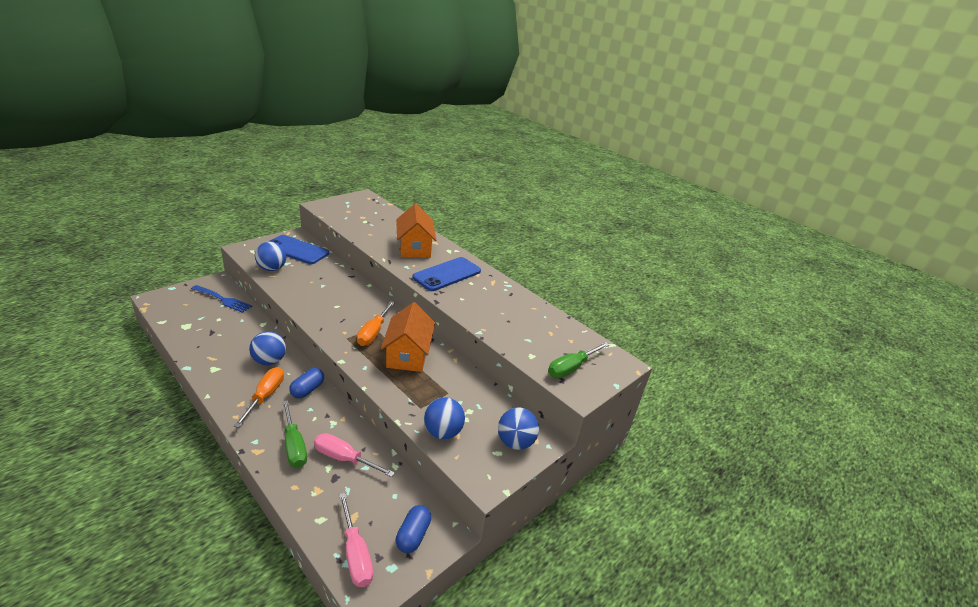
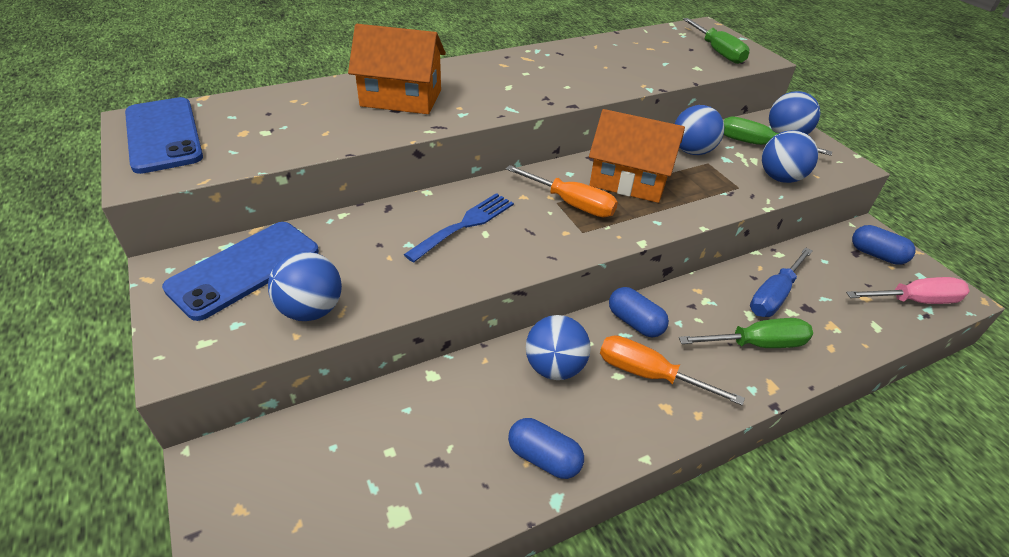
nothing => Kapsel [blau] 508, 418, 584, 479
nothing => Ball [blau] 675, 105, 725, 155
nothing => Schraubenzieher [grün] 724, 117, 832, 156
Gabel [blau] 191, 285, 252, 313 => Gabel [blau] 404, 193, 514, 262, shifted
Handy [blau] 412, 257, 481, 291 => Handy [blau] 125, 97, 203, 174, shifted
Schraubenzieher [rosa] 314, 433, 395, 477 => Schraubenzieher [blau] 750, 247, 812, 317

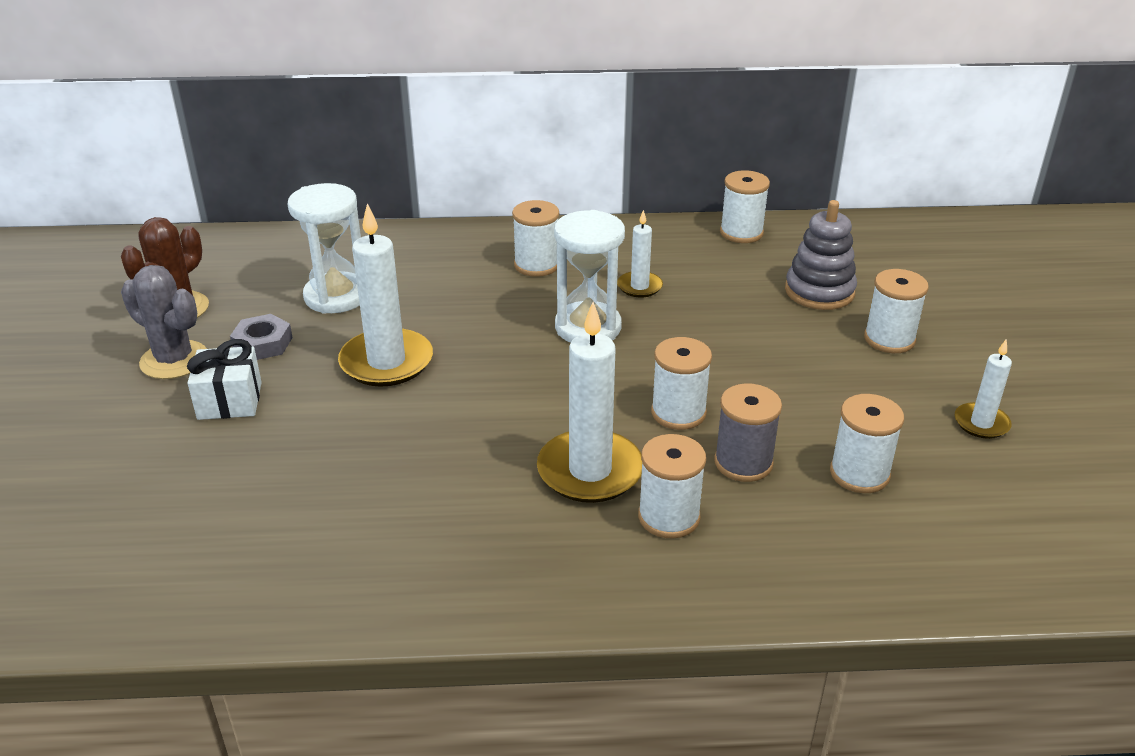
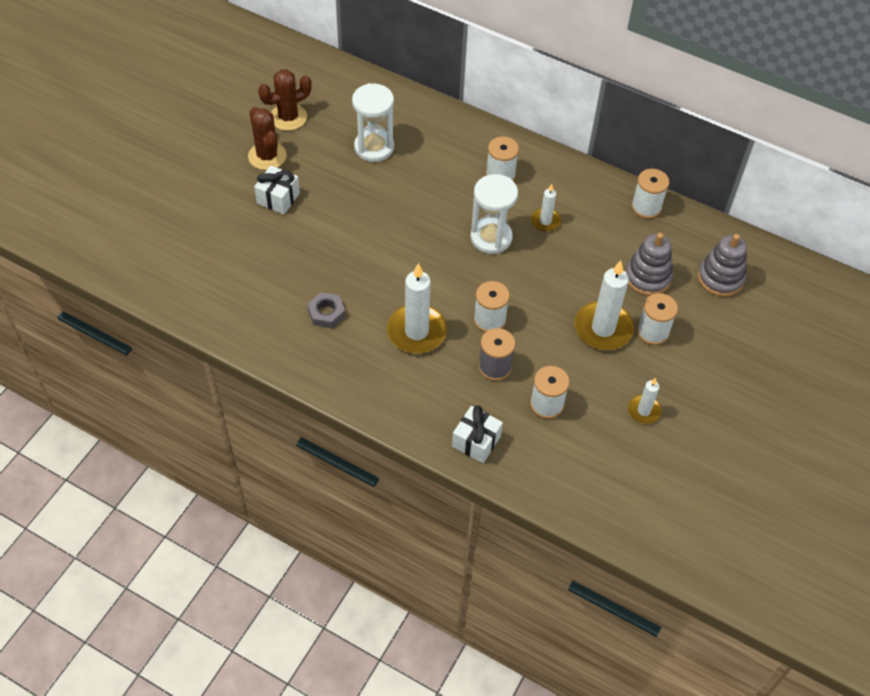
Garnrolle [weiß] 638, 434, 706, 538 => nothing
nothing => Geschenk [weiß] 452, 405, 503, 463
nothing => Stapelspielzeug [grau] 698, 234, 747, 297
Sechskantmutter [grau] 230, 314, 293, 360 => Sechskantmutter [grau] 307, 292, 345, 328, shifted
Kerze [weiß] 338, 203, 433, 387 => Kerze [weiß] 574, 260, 634, 350, shifted
Kaktus [grau] 121, 265, 207, 379 => Kaktus [braun] 248, 107, 287, 170

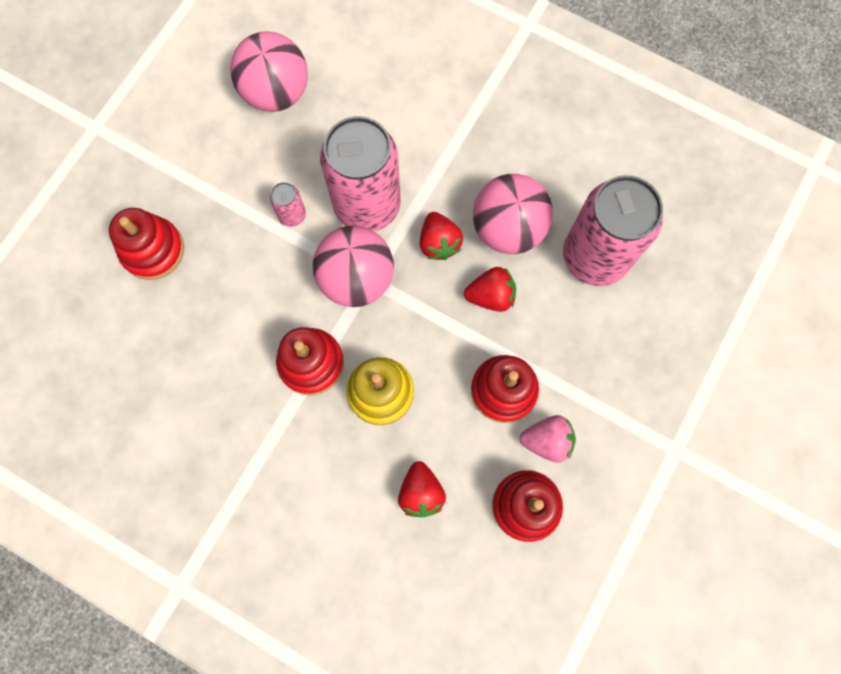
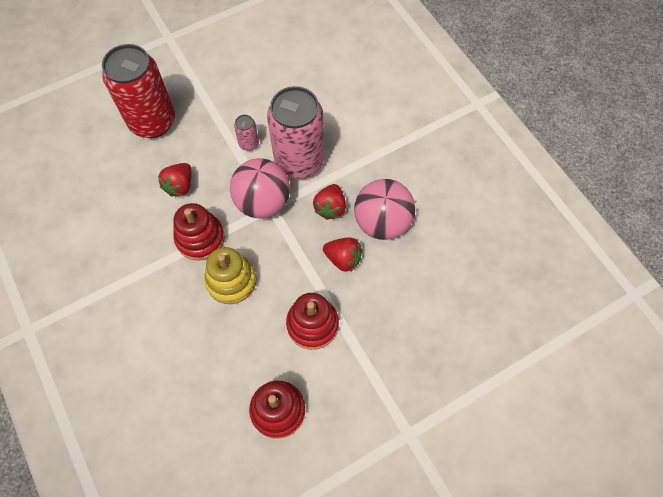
Ball [rosa] 230, 31, 308, 112 => nothing
Erdbeere [rosa] 519, 415, 576, 463 => nothing
Dose [rosa] 563, 175, 663, 286 => nothing
Erdbeere [rot] 398, 461, 446, 517 => Erdbeere [rot] 158, 163, 192, 197, shifted
Stapelspielzeug [rot] 109, 208, 184, 280 => Dose [rot] 102, 44, 175, 138

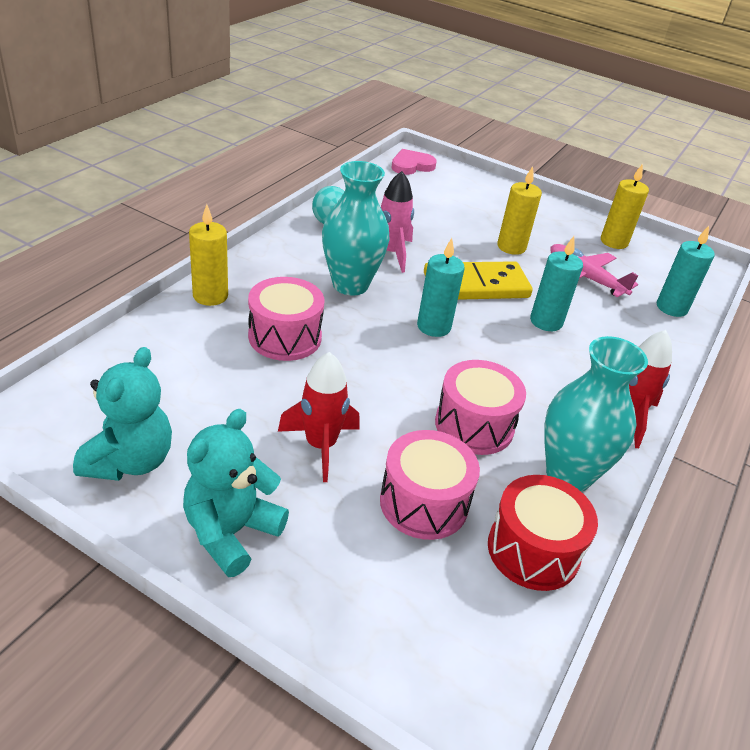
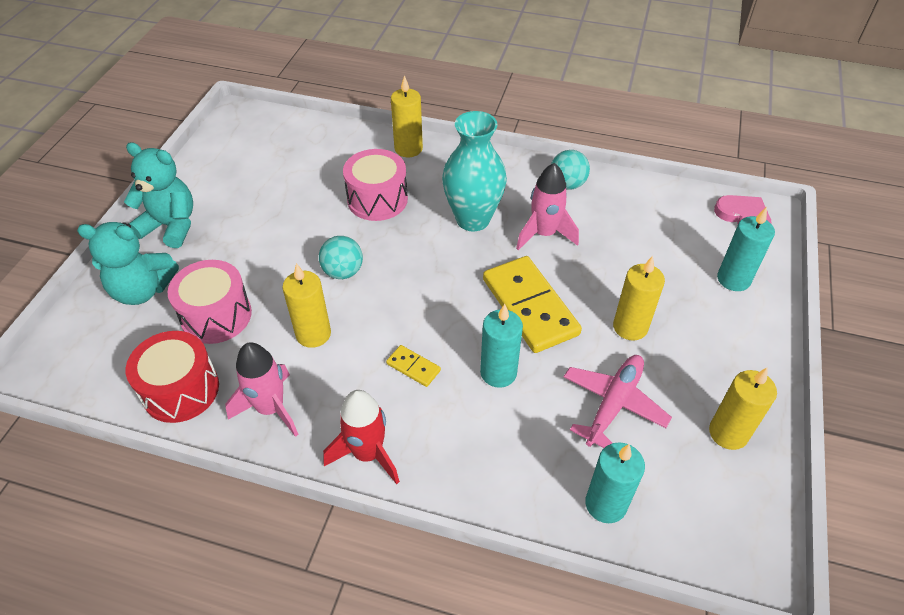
Rakete [rot] 278, 352, 360, 482 => nothing
nothing => Ball [türkis] 319, 236, 363, 279
nothing => Dominostein [gelb] 386, 345, 441, 387
Teddybär [türkis] 73, 347, 172, 481 => Teddybär [türkis] 77, 222, 179, 305, shifted
Kerze [türkis] 417, 238, 465, 337 => Kerze [türkis] 717, 207, 775, 291, shifted
Trommel [rosa] 435, 360, 526, 455 => Kerze [gelb] 282, 263, 331, 348
Vase [türkis] 544, 336, 648, 492 => Rakete [rosa] 225, 342, 299, 437

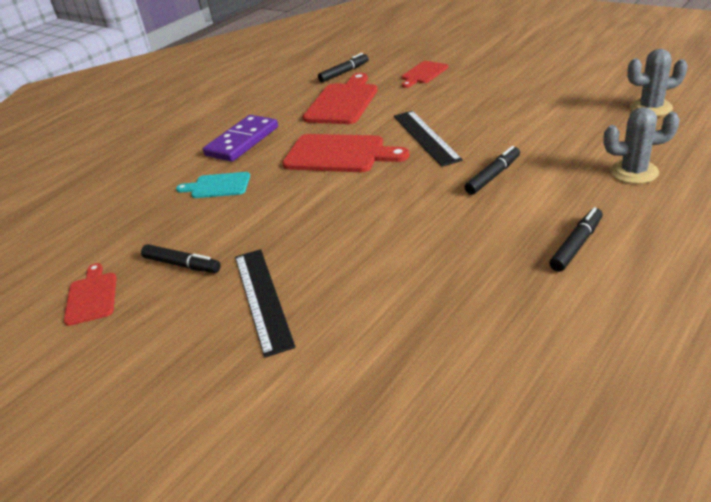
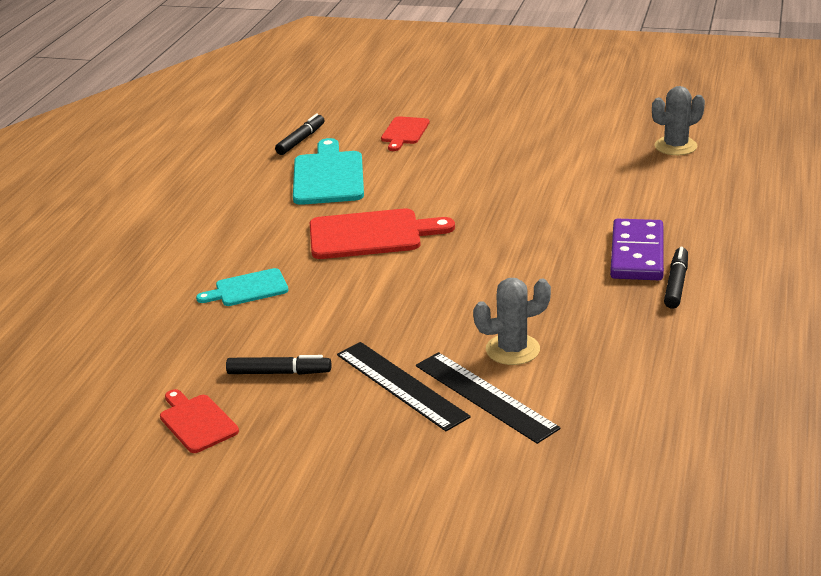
Filzstift [schwarz] 465, 146, 520, 195 => nothing
Dominostein [lila] 203, 115, 278, 162 => Dominostein [lila] 610, 219, 664, 280, shifted
Lineal [schwarz] 394, 111, 463, 167 => Lineal [schwarz] 416, 352, 561, 444, shifted
Kaktus [grau] 604, 107, 680, 184 => Kaktus [grau] 473, 278, 551, 365, shifted
Schneidebrett [rot] 303, 73, 377, 124 => Schneidebrett [türkis] 293, 138, 364, 205

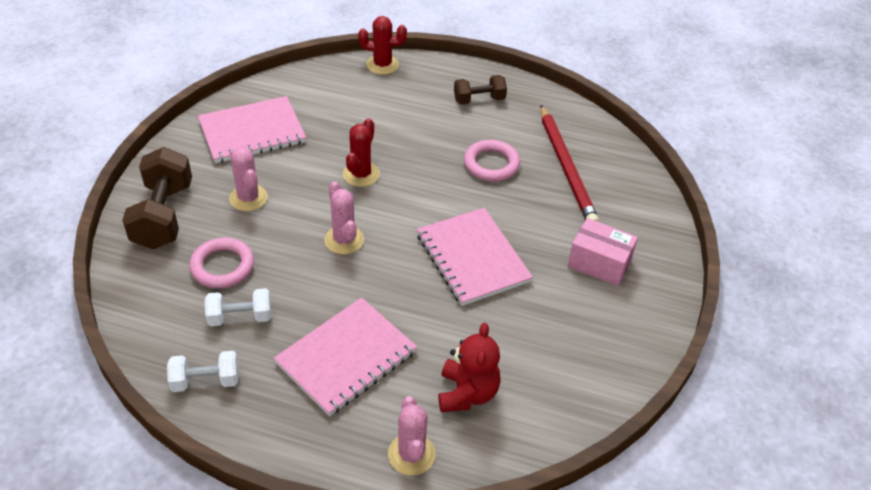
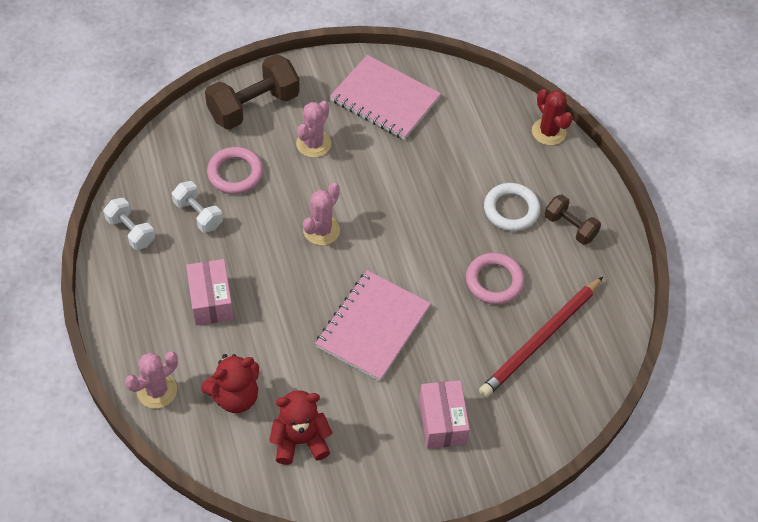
Kaktus [rot] 343, 118, 380, 187 => nothing
nothing => Teddybär [rot] 269, 390, 333, 465
nothing => Ring [weiß] 484, 183, 540, 231
Notizbuch [rosa] 274, 297, 417, 416 => Schachtel [rosa] 186, 259, 234, 326

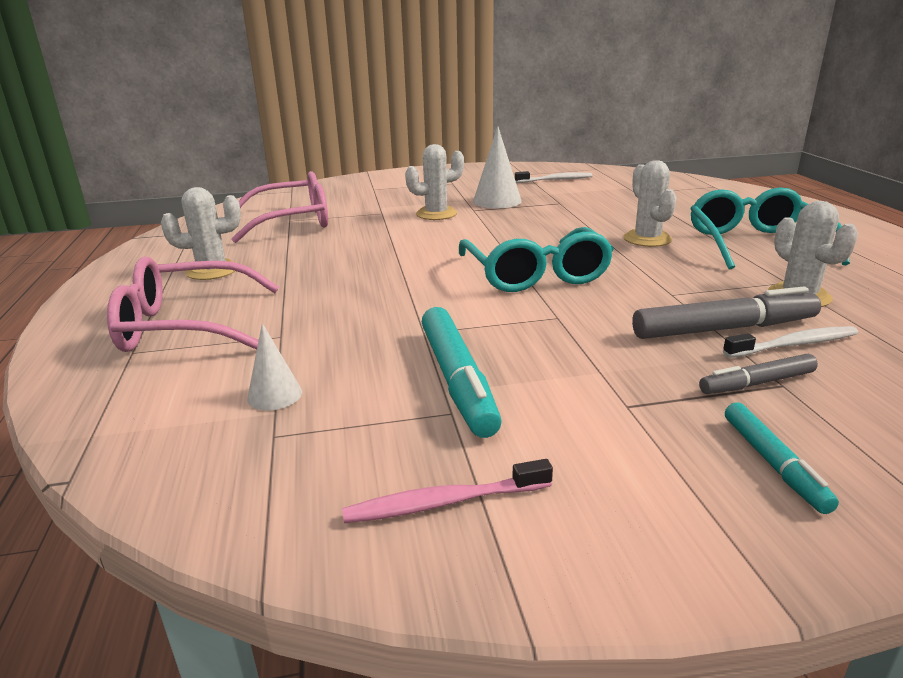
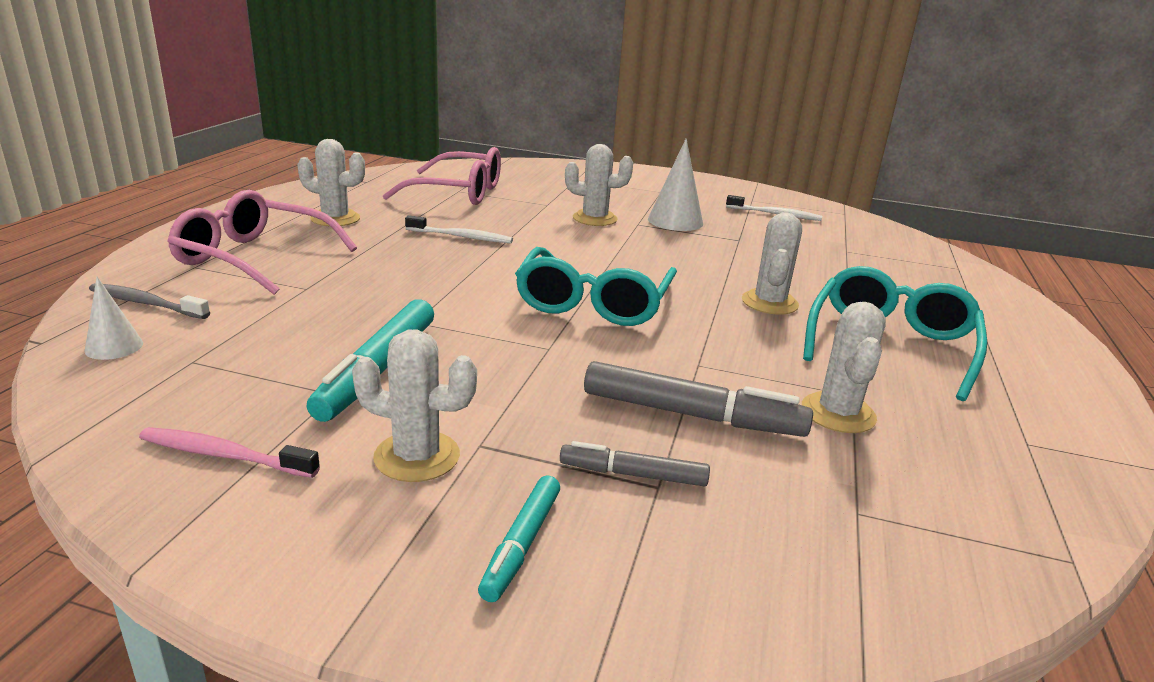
nothing => Zahnbürste [grau] 89, 283, 210, 319
nothing => Kaktus [weiß] 352, 329, 477, 482
Kegel [weiß] 247, 323, 302, 410 => Kegel [weiß] 84, 277, 143, 360, shifted
Zahnbürste [weiß] 723, 326, 858, 358 => Zahnbürste [weiß] 405, 215, 513, 243, shifted

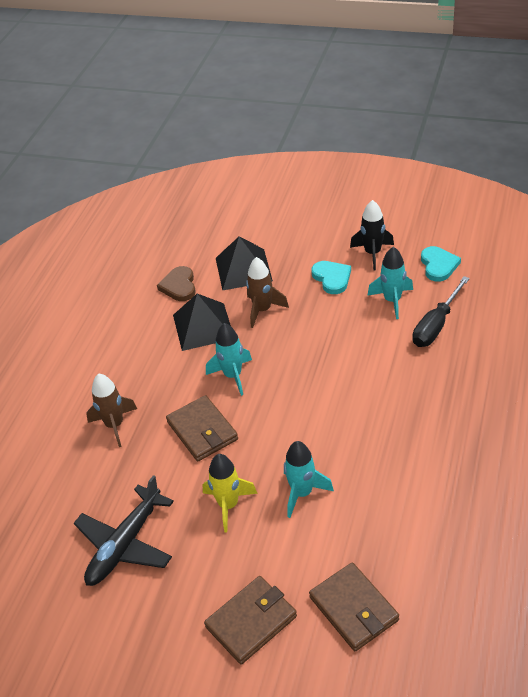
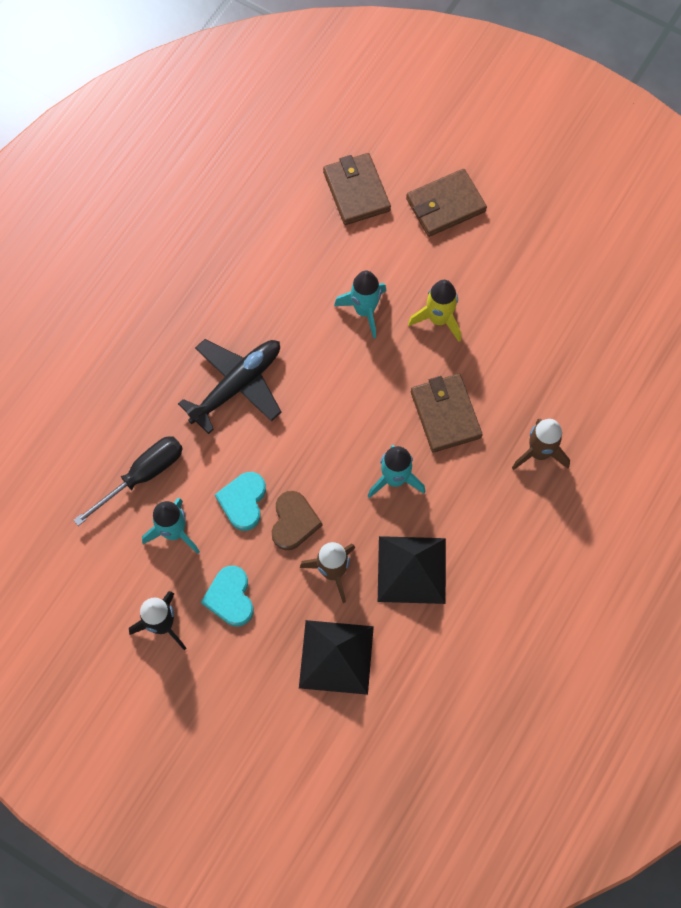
Flugzeug [schwarz] 74, 475, 174, 586 => Flugzeug [schwarz] 178, 339, 281, 434, shifted
Herz [braun] 157, 266, 196, 301 => Herz [braun] 272, 491, 323, 550, shifted
Herz [türkis] 421, 246, 461, 282 => Herz [türkis] 215, 472, 266, 531, shifted

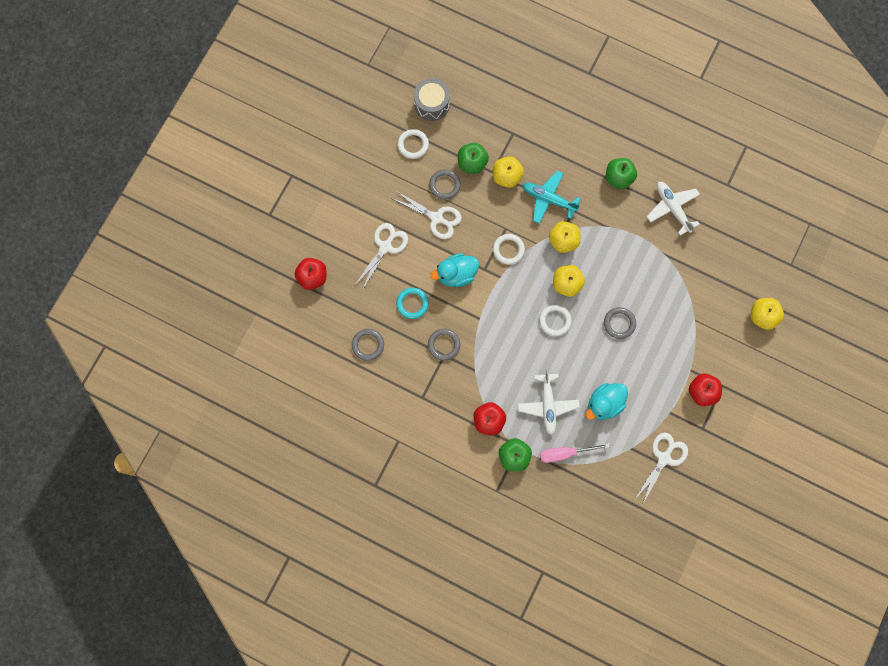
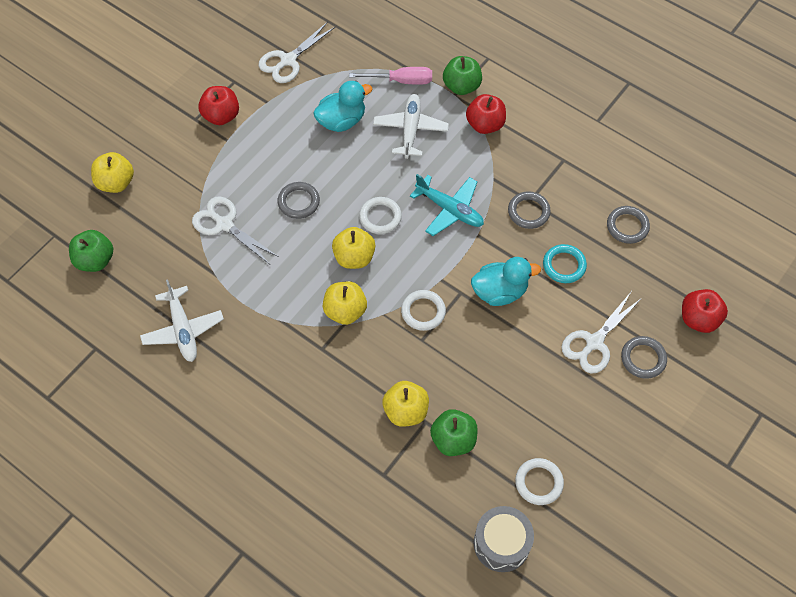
Schere [weiß] 391, 190, 462, 239 => Schere [weiß] 192, 197, 279, 264, shifted
Ring [grau] 429, 169, 461, 200 => Ring [grau] 621, 336, 667, 379, shifted
Flugzeug [türkis] 523, 170, 581, 224 => Flugzeug [türkis] 410, 174, 484, 236, shifted
Apfel [grün] 606, 158, 637, 189 => Apfel [grün] 69, 230, 113, 272, shifted

